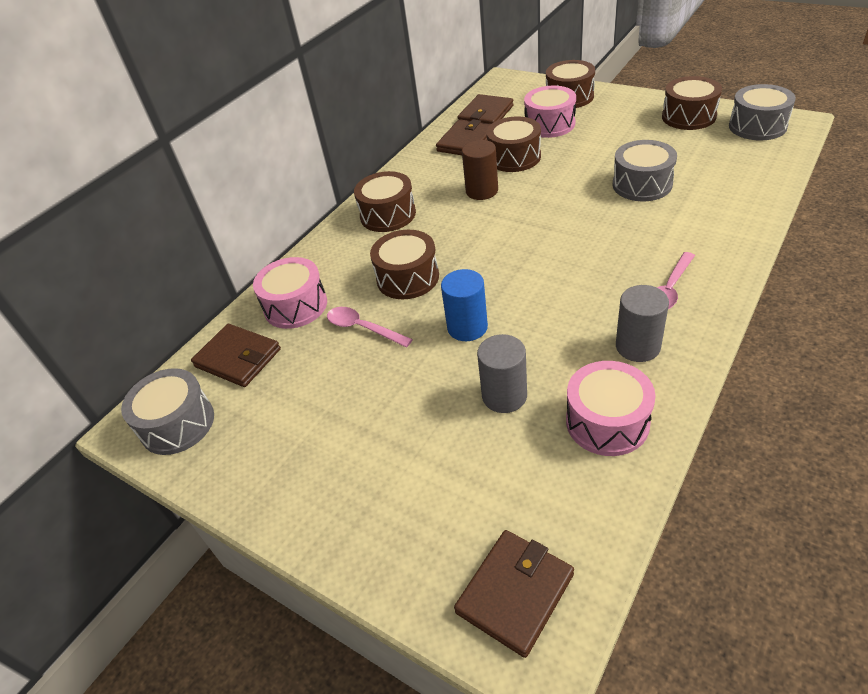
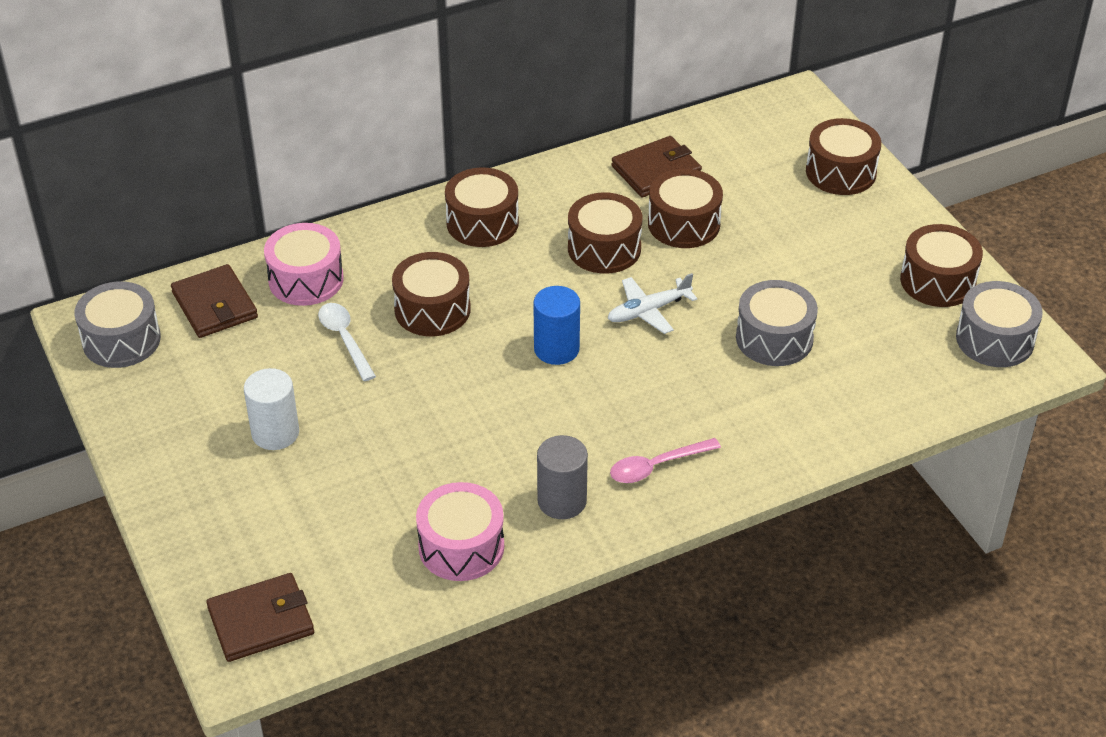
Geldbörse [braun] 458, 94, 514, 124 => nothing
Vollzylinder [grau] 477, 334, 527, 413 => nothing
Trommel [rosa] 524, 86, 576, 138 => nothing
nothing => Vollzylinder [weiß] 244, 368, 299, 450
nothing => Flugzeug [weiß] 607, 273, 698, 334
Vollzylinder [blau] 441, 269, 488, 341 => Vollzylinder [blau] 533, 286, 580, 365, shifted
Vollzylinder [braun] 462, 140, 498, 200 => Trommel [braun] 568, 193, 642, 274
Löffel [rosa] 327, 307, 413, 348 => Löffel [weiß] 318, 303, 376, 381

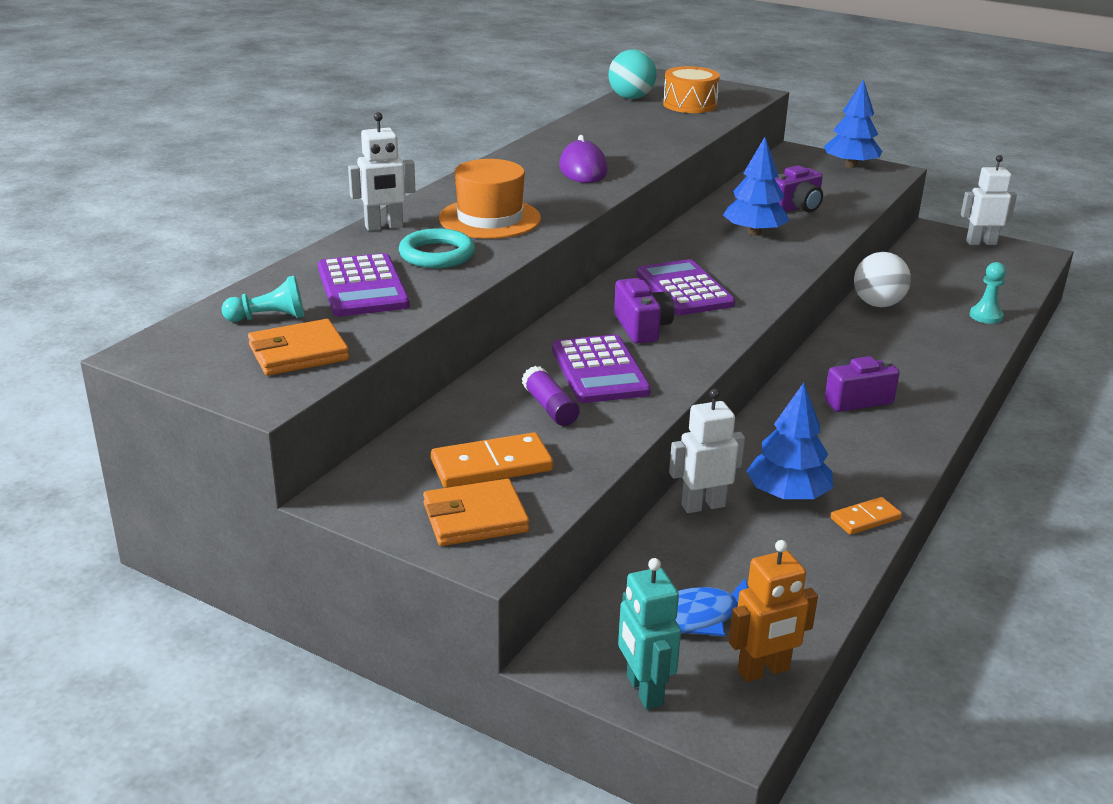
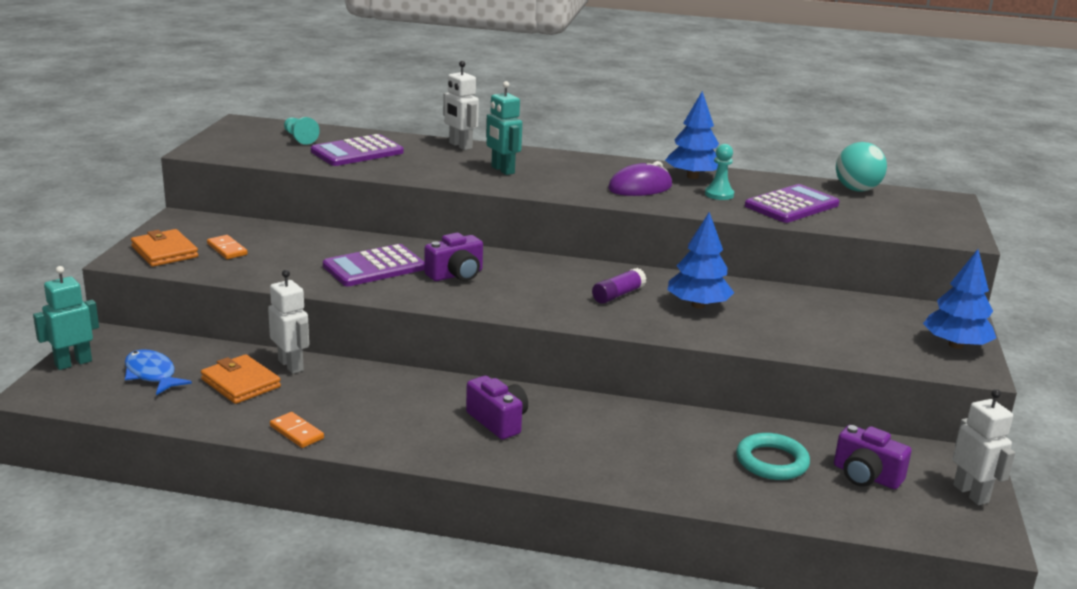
Trommel [orange] 663, 66, 720, 113 => nothing
Roboter [orange] 729, 540, 818, 682 => nothing
Ball [weiß] 854, 252, 911, 307 => nothing
Geldbörse [orange] 248, 319, 349, 376 => Geldbörse [orange] 201, 354, 281, 404, shifted
Ring [türkis] 399, 228, 475, 268 => Ring [türkis] 736, 433, 810, 480, shifted
Klebestift [lila] 522, 366, 579, 426 => Klebestift [lila] 592, 268, 646, 304, shifted
Taschenrechner [lila] 636, 259, 735, 315 => Taschenrechner [lila] 745, 184, 840, 223, shifted
Baum [blau] 747, 383, 833, 500 => Baum [blau] 665, 91, 719, 179, shifted
Kamera [lila] 774, 165, 823, 212 => Kamera [lila] 834, 425, 911, 489, shifted
Bauer [türkis] 970, 262, 1006, 324 => Bauer [türkis] 705, 144, 734, 200, shifted
Hut [orange] 439, 159, 541, 239 => Roboter [türkis] 486, 81, 522, 175
Dominostein [orange] 431, 432, 553, 488 => Dominostein [orange] 207, 235, 248, 259, x0.62

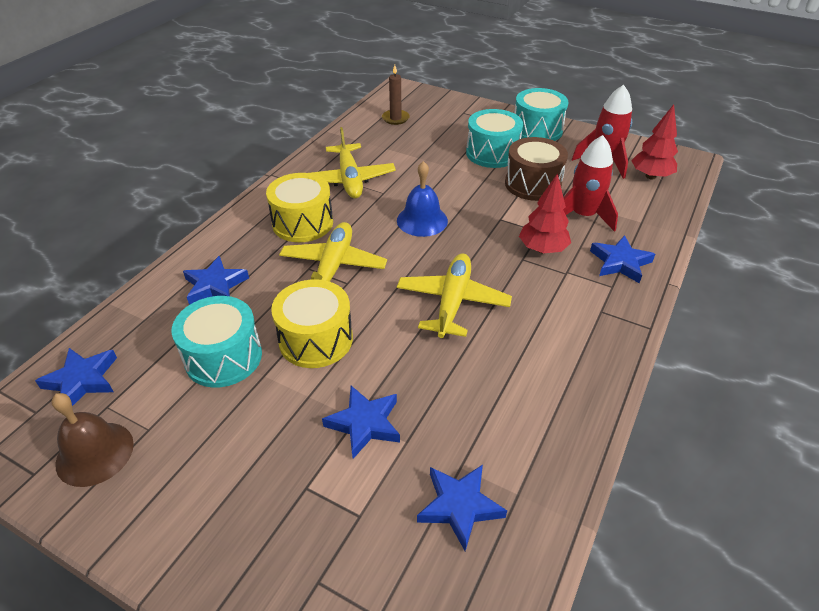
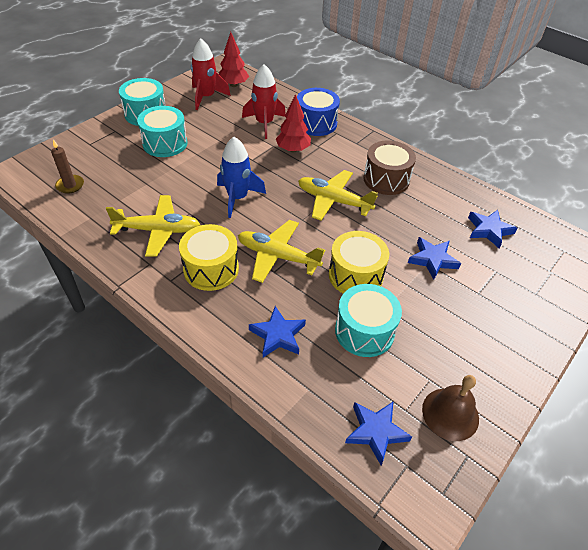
Trommel [braun] 505, 137, 568, 201 => Trommel [braun] 364, 140, 416, 195, shifted
Glocke [blau] 397, 161, 448, 237 => Rakete [blau] 217, 137, 266, 218
Stern [blau] 590, 235, 655, 283 => Trommel [blau] 297, 88, 340, 136

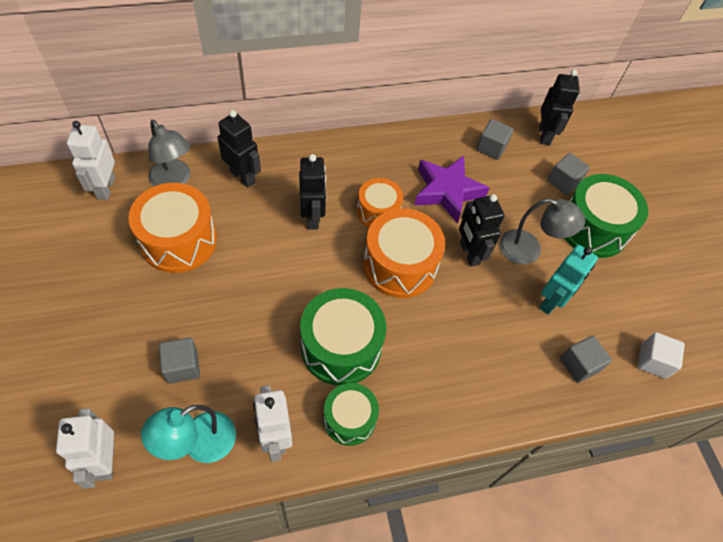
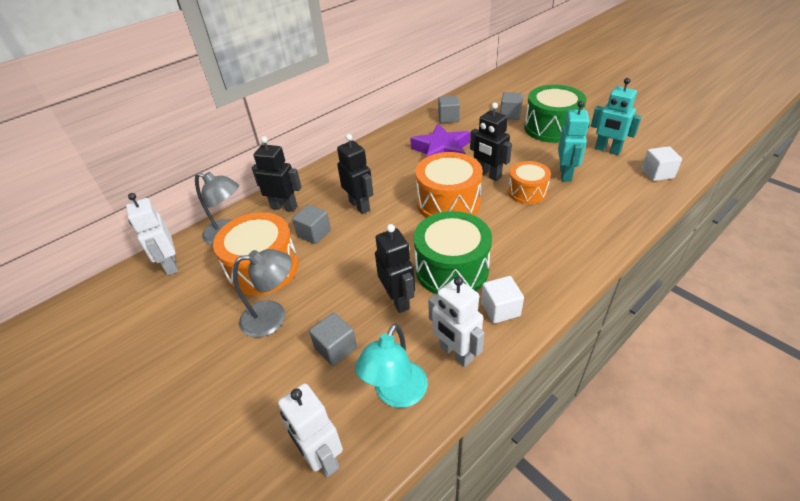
nothing => Roboter [türkis] 591, 78, 642, 155
Trommel [orange] 357, 178, 403, 227 => Trommel [orange] 508, 161, 551, 204, shifted
Lampe [grau] 499, 198, 585, 265 => Lampe [grau] 233, 249, 292, 338, shifted
Roboter [schwarz] 539, 69, 580, 145 => Roboter [schwarz] 375, 224, 415, 313, shifted
Kubus [grau] 560, 336, 612, 383 => Kubus [grau] 292, 204, 331, 244, shifted
Trommel [grün] 324, 383, 379, 446 => Kubus [weiß] 481, 276, 524, 324

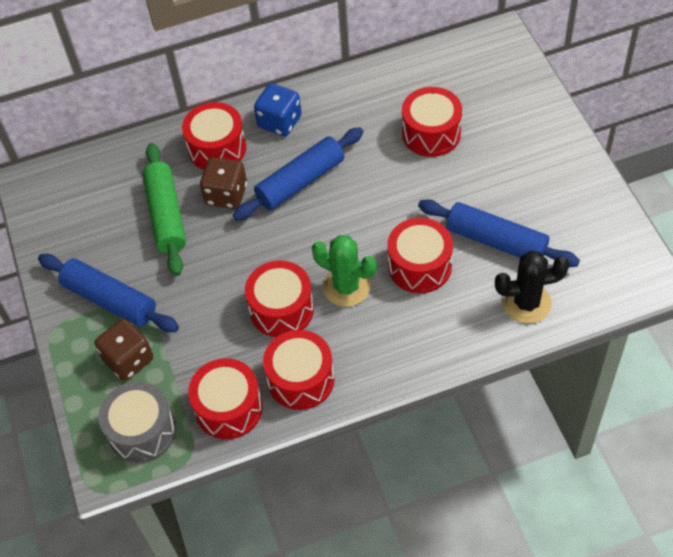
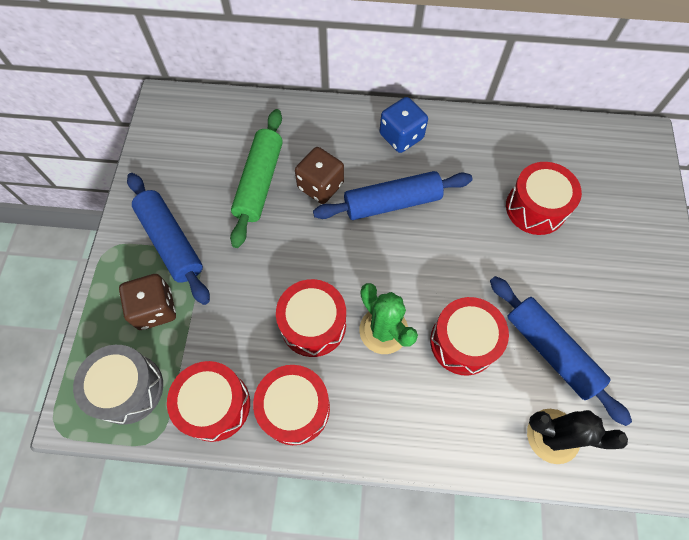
Trommel [rot] 182, 102, 246, 170 => nothing

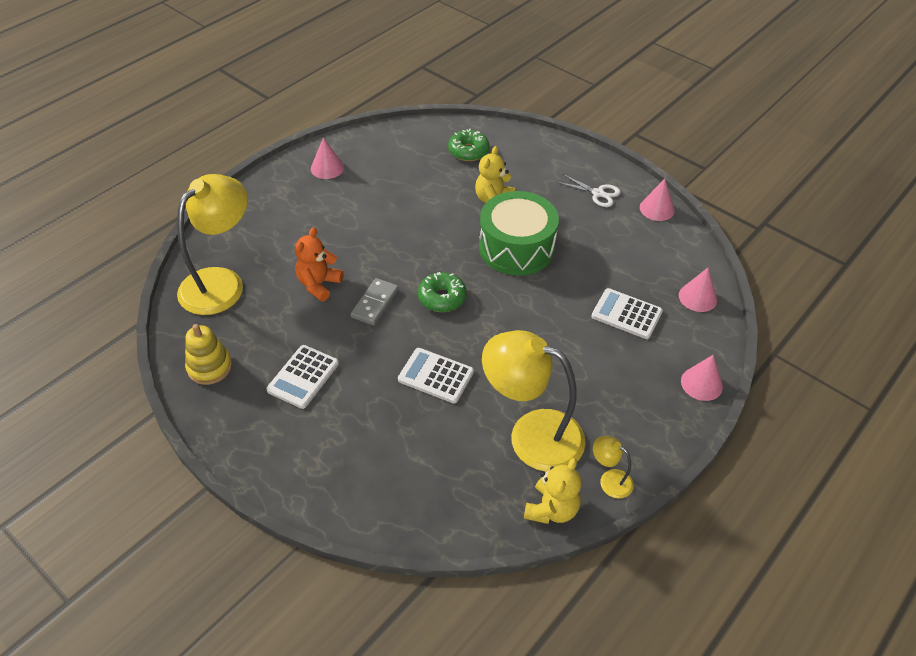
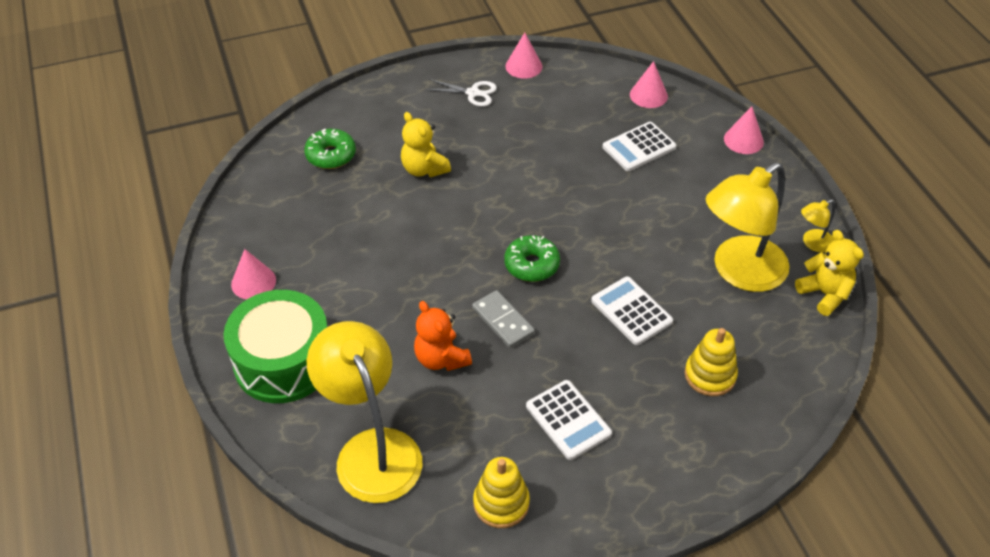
nothing => Stapelspielzeug [gelb] 685, 328, 738, 396
Trommel [grün] 479, 191, 559, 275 => Trommel [grün] 224, 290, 327, 403, shifted
Taschenrechner [weiß] 398, 348, 474, 403 => Taschenrechner [weiß] 591, 276, 673, 345, 90 degrees clockwise
Schere [weiß] 556, 174, 621, 207 => Schere [weiß] 425, 79, 497, 107, 45 degrees clockwise

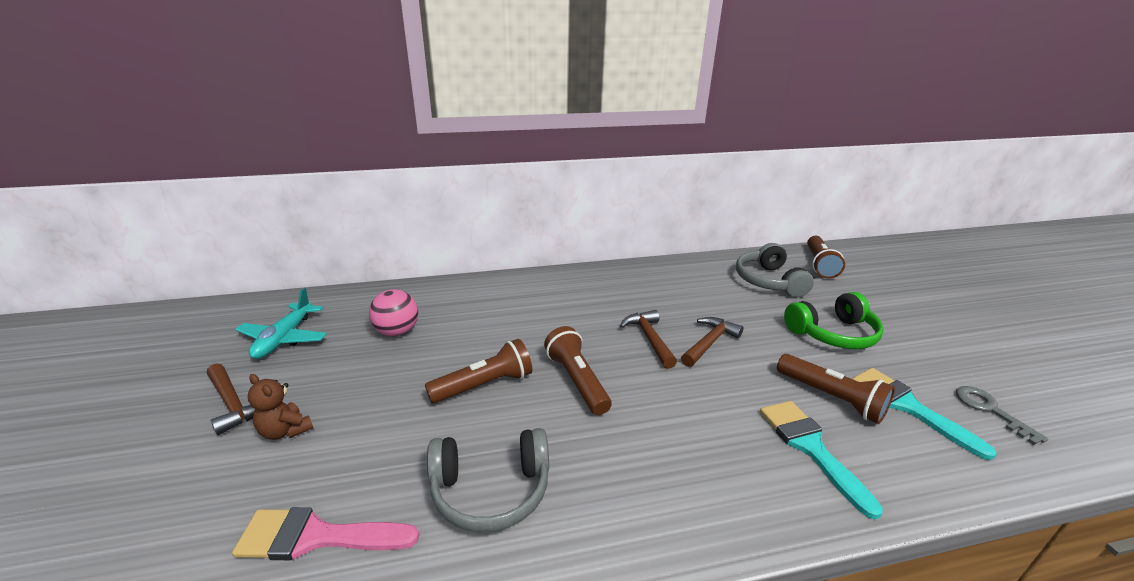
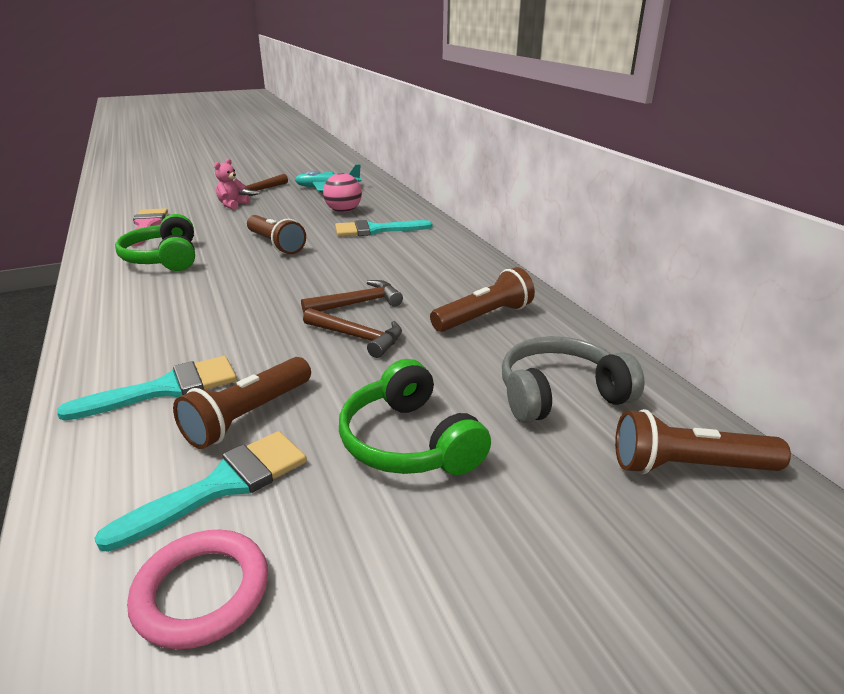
nothing => Pinsel [türkis] 335, 220, 433, 237
Taschenlampe [braun] 544, 326, 611, 415 => Taschenlampe [braun] 430, 267, 535, 332, shifted
Schlüssel [grau] 956, 386, 1048, 445 => Ring [rosa] 127, 530, 268, 649
Teddybär [braun] 248, 374, 313, 440 => Teddybär [rosa] 214, 159, 250, 210
Kopfhörer [grau] 427, 428, 549, 532 => Kopfhörer [grün] 115, 214, 195, 271

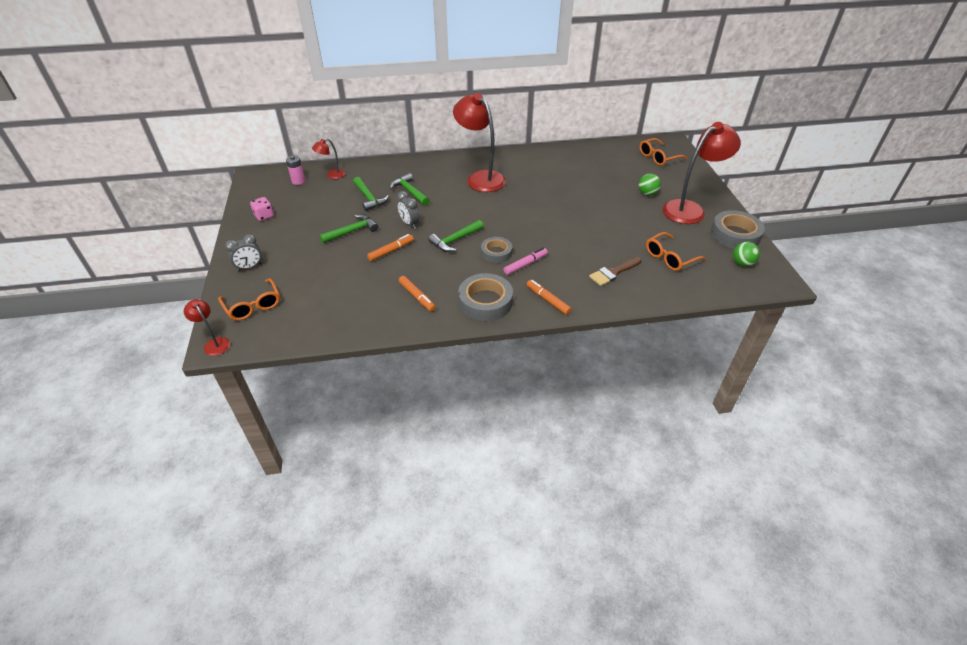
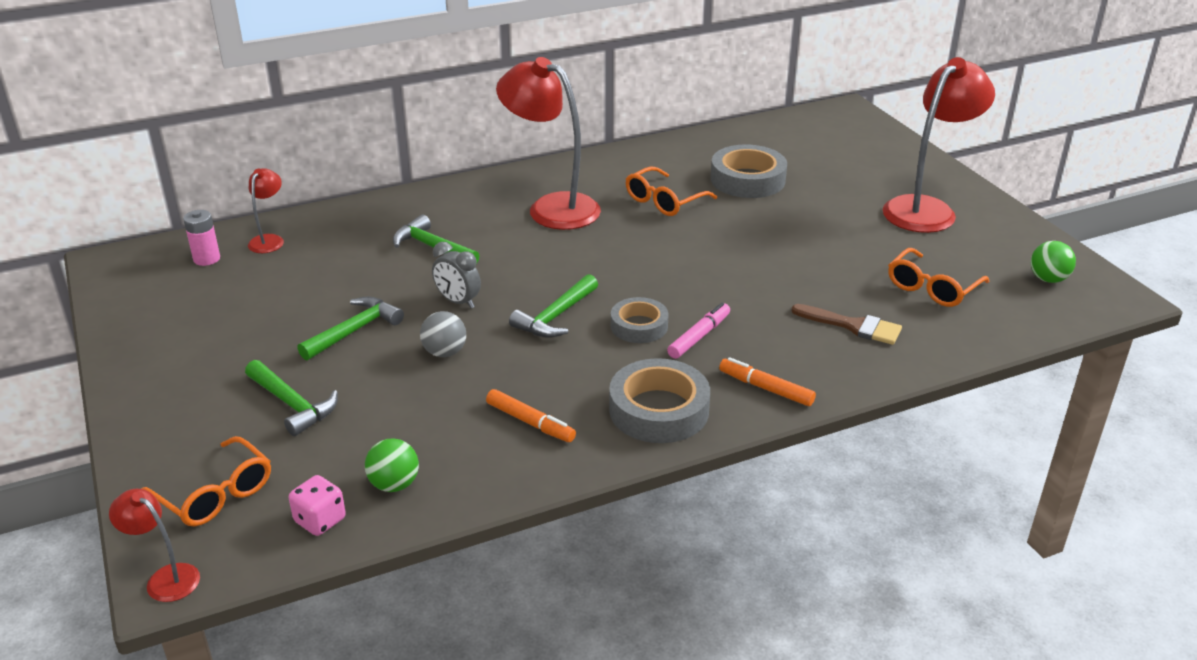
Wecker [grau] 225, 234, 262, 271 => nothing
Spielwürfel [rosa] 250, 197, 274, 221 => Spielwürfel [rosa] 289, 475, 346, 536, shifted
Hammer [grün] 353, 177, 389, 211 => Hammer [grün] 245, 360, 338, 436, shifted
Ball [grün] 639, 174, 661, 196 => Ball [grün] 365, 438, 419, 492, shifted
Brille [orange] 640, 138, 687, 166 => Brille [orange] 626, 166, 717, 216, shifted
Klebeband [grau] 711, 210, 765, 249 => Klebeband [grau] 711, 145, 787, 198, shifted
Filzstift [orange] 367, 234, 414, 261 => Ball [grau] 420, 311, 466, 357
Lampe [rot] 312, 138, 345, 179 => Lampe [rot] 248, 168, 284, 253, 150 degrees clockwise
Pinsel [braun] 589, 257, 642, 286 => Pinsel [braun] 791, 304, 902, 345, 105 degrees counterclockwise

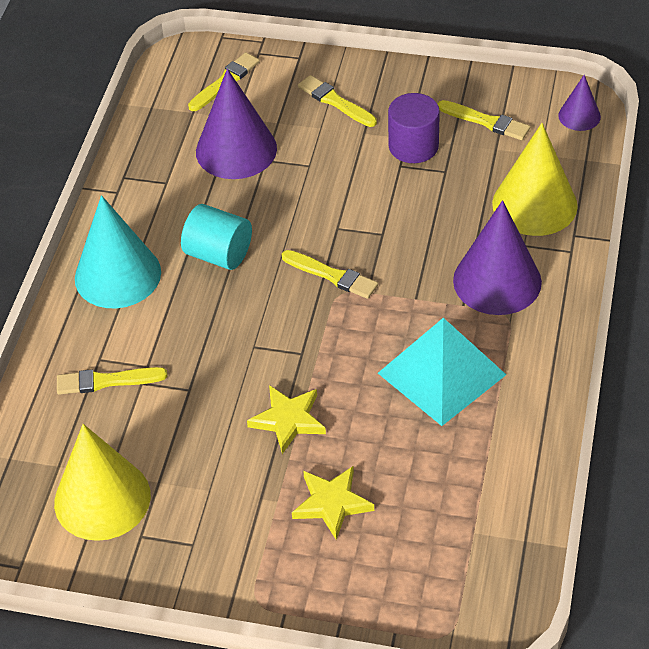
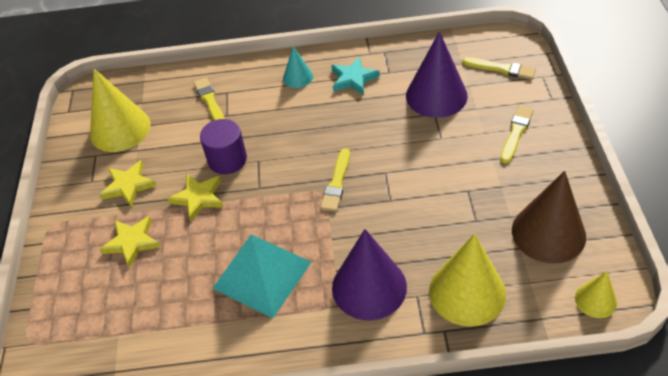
Vollzylinder [türkis] 181, 204, 252, 270 => nothing
nothing => Stern [gelb] 100, 160, 157, 207
nothing => Stern [türkis] 331, 56, 380, 95
Vollzylinder [lila] 388, 93, 440, 163 => Vollzylinder [lila] 200, 119, 247, 174, shifted
Pinsel [gelb] 438, 100, 530, 140 => Kegel [braun] 512, 171, 586, 264
Kegel [lila] 558, 75, 601, 131 => Kegel [gelb] 575, 271, 617, 318
Kegel [türkis] 75, 195, 161, 308 => Kegel [türkis] 283, 46, 313, 88, x0.52

